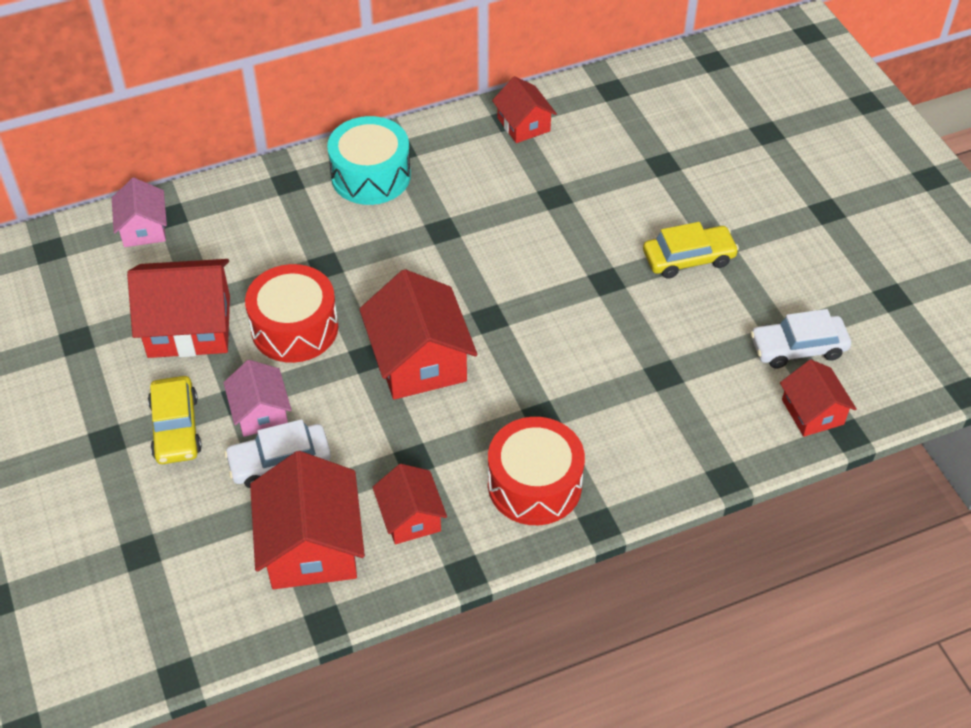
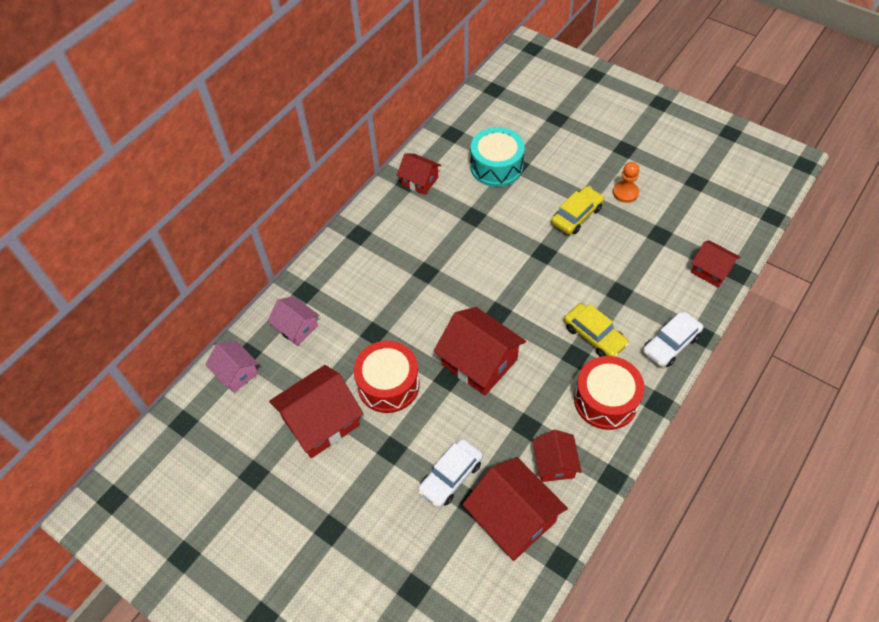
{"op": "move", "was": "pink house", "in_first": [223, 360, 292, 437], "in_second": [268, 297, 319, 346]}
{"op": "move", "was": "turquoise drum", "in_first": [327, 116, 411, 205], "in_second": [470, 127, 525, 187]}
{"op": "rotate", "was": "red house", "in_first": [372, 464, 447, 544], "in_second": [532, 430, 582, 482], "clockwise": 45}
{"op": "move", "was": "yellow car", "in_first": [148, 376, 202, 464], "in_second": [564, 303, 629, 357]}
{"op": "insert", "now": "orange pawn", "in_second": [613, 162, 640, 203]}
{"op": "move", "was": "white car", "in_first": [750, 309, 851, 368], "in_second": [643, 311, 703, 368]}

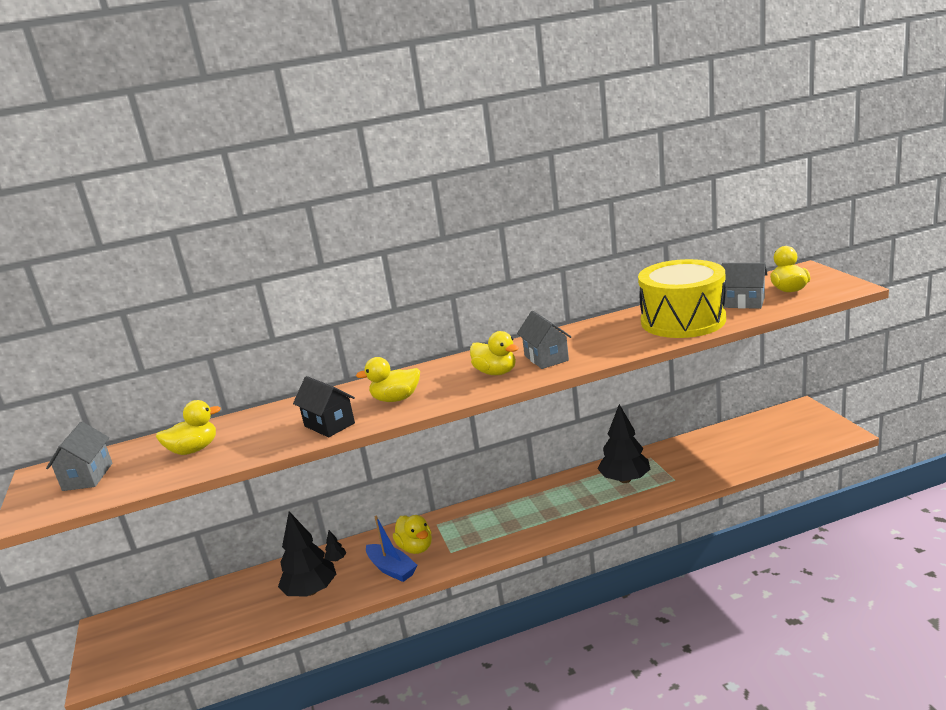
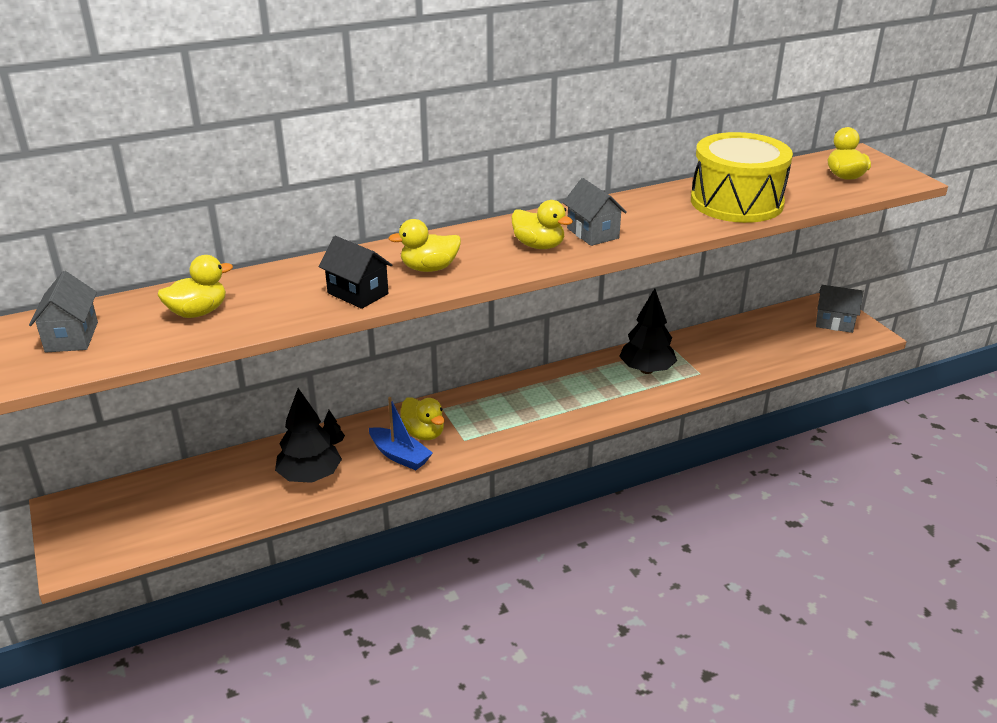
{"op": "move", "was": "grey house", "in_first": [721, 263, 768, 309], "in_second": [816, 285, 864, 333]}

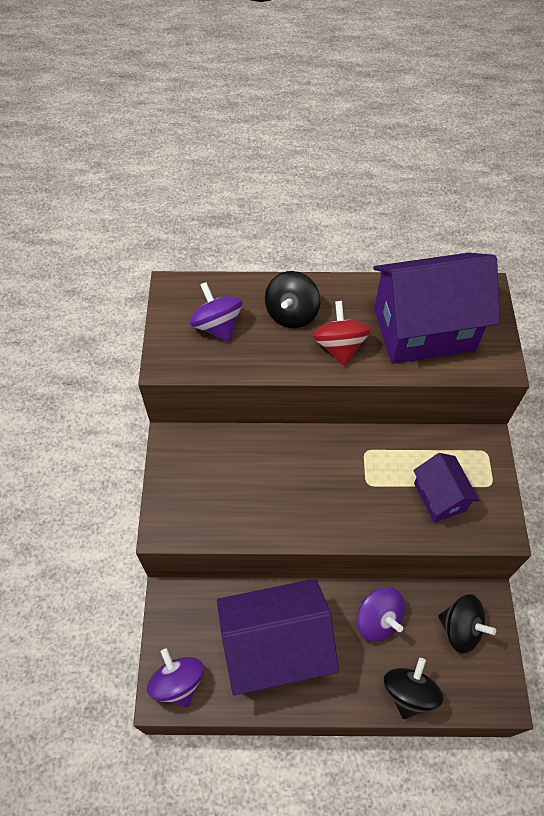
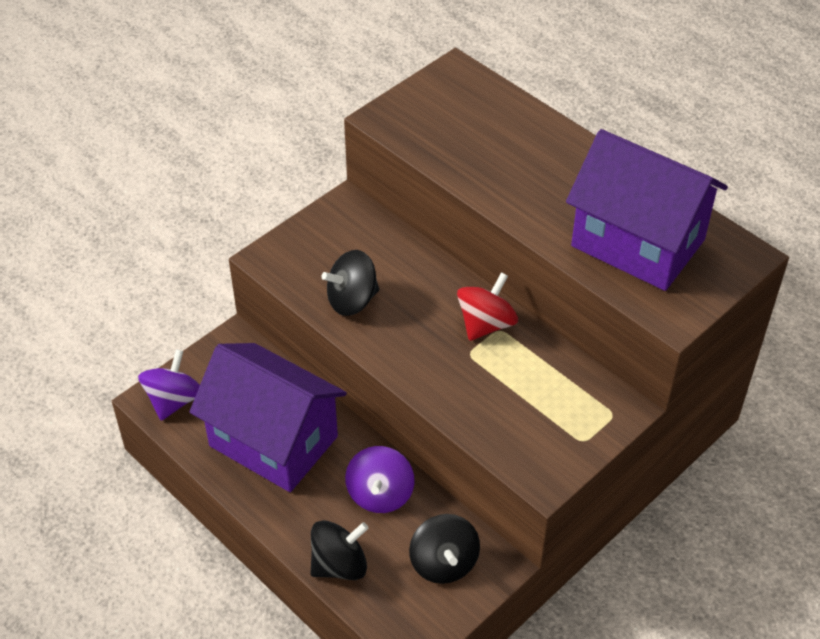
{"op": "move", "was": "black spinning top", "in_first": [265, 271, 320, 328], "in_second": [321, 250, 379, 316]}
{"op": "move", "was": "red spinning top", "in_first": [312, 301, 371, 366], "in_second": [457, 272, 518, 341]}
{"op": "delete", "was": "purple spinning top", "in_first": [189, 282, 242, 342]}
{"op": "delete", "was": "purple house", "in_first": [413, 453, 479, 523]}

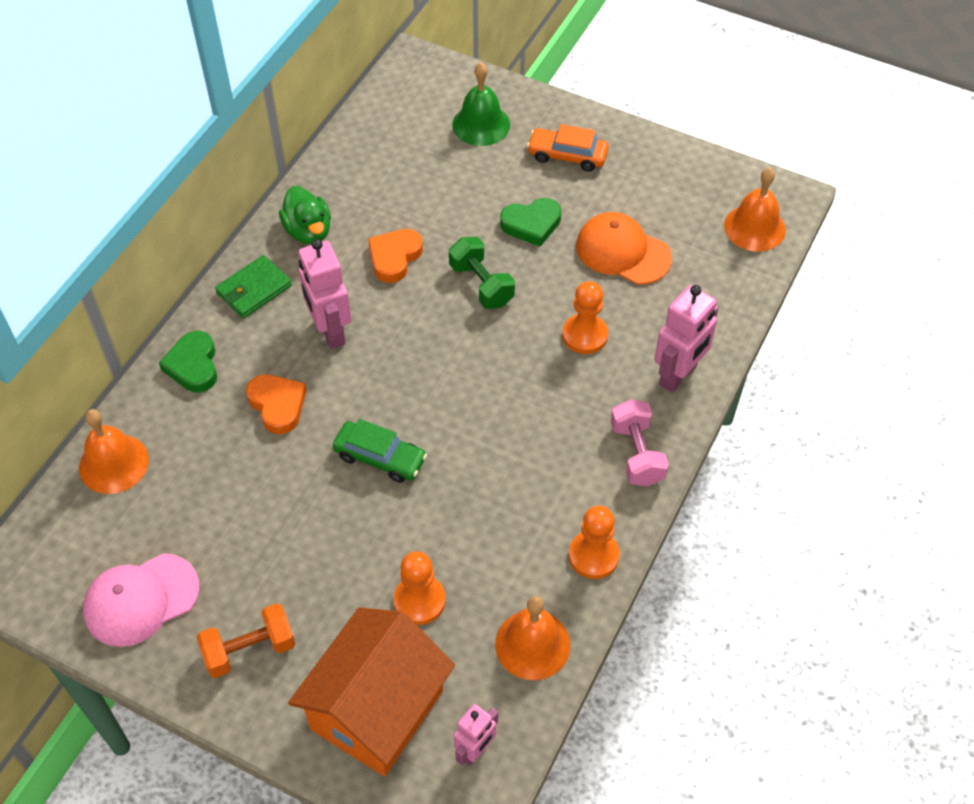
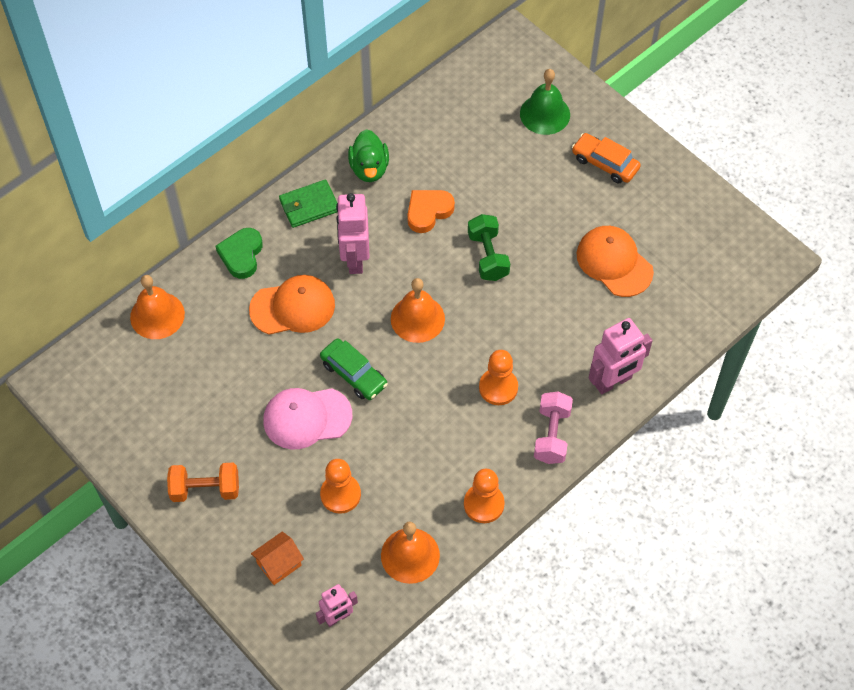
{"op": "replace", "was": "orange heart", "now": "orange cap", "in_first": [246, 374, 307, 434], "in_second": [249, 275, 335, 335]}
{"op": "resize", "was": "orange house", "in_first": [288, 607, 455, 776], "in_second": [251, 531, 304, 585], "ratio": 0.43}
{"op": "move", "was": "pink cap", "in_first": [83, 553, 200, 647], "in_second": [263, 388, 352, 449]}
{"op": "move", "was": "orange bell", "in_first": [724, 167, 786, 252], "in_second": [391, 278, 445, 343]}
{"op": "move", "was": "orange pawn", "in_first": [562, 281, 608, 354], "in_second": [479, 350, 518, 405]}
{"op": "delete", "was": "green heart", "in_first": [500, 198, 561, 246]}

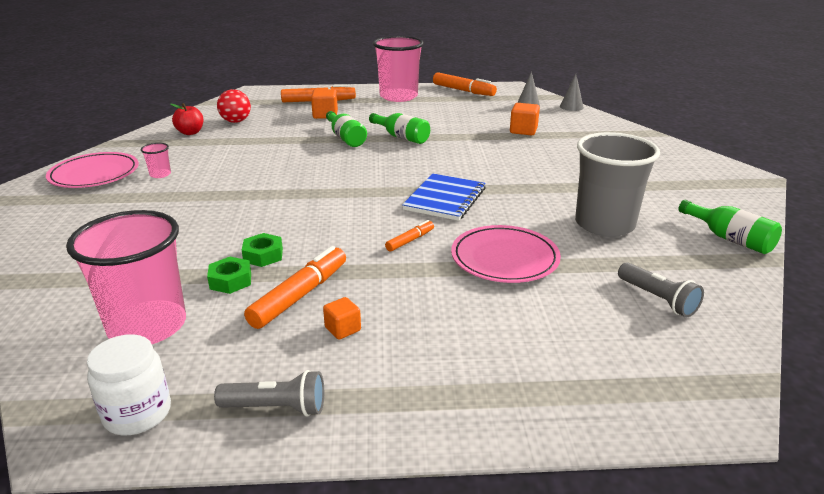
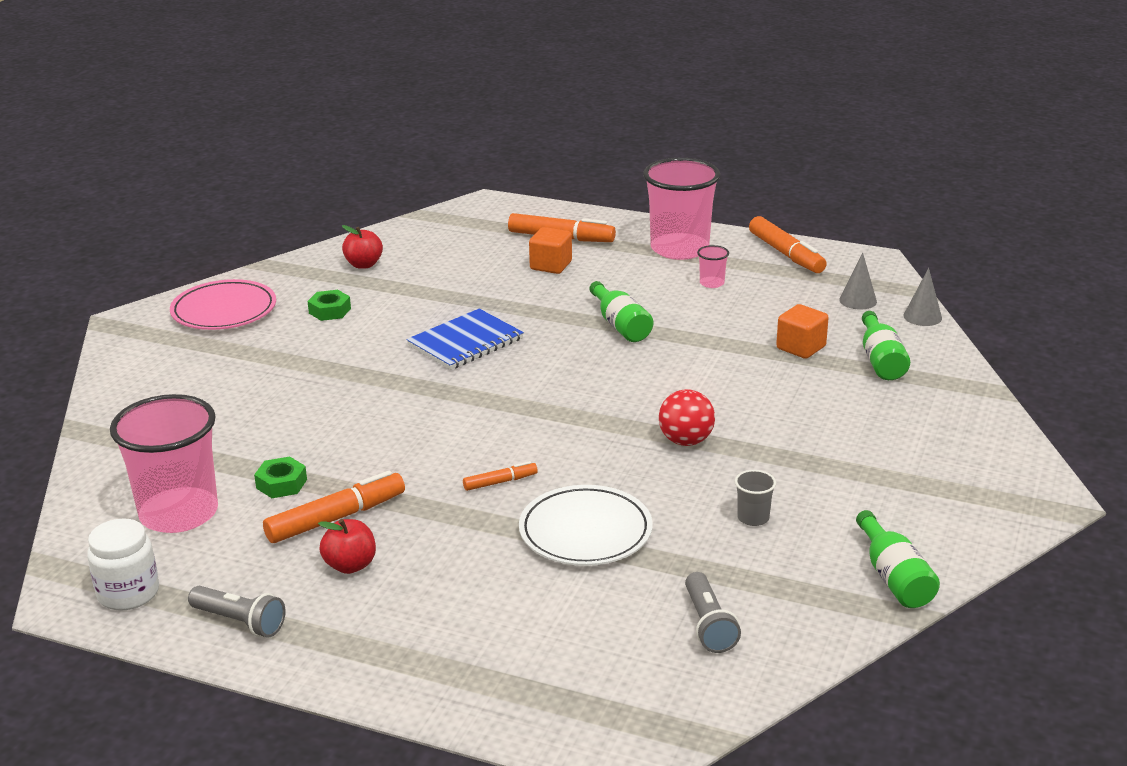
{"op": "move", "was": "green nut", "in_first": [242, 233, 283, 267], "in_second": [308, 290, 351, 321]}
{"op": "replace", "was": "orange cube", "now": "red apple", "in_first": [323, 297, 361, 340], "in_second": [318, 519, 376, 574]}
{"op": "move", "was": "blue notebook", "in_first": [402, 174, 486, 221], "in_second": [406, 308, 524, 370]}
{"op": "recolor", "was": "pink plate", "now": "white plate", "in_first": [451, 225, 561, 283], "in_second": [519, 485, 653, 566]}
{"op": "move", "was": "red ball", "in_first": [217, 89, 251, 123], "in_second": [659, 389, 715, 446]}
{"op": "move", "was": "pink cup", "in_first": [141, 143, 171, 178], "in_second": [697, 245, 729, 288]}
{"op": "resize", "was": "grey cup", "in_first": [575, 132, 660, 237], "in_second": [735, 470, 776, 526], "ratio": 0.4}
{"op": "move", "was": "green bottle", "in_first": [326, 111, 367, 147], "in_second": [862, 311, 910, 380]}

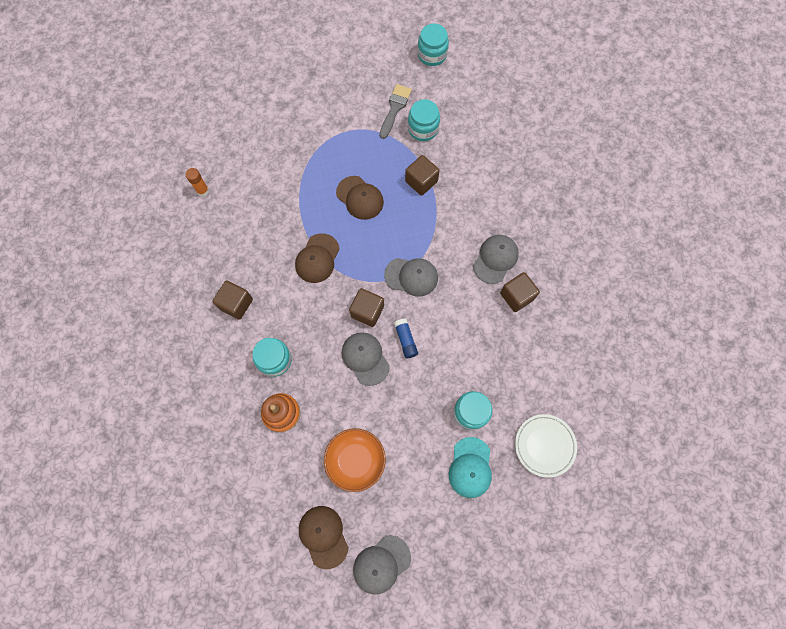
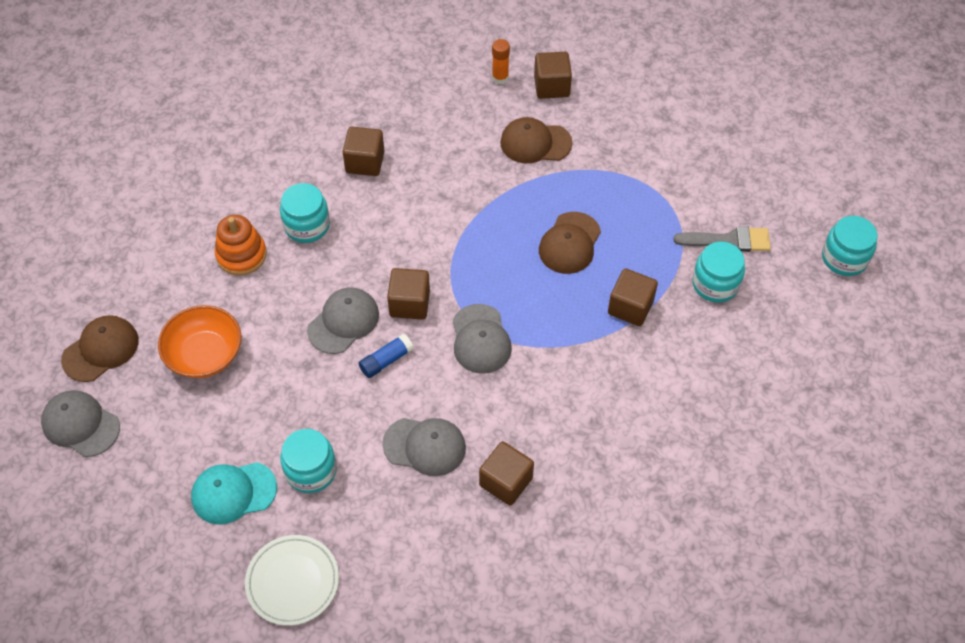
{"op": "move", "was": "grey cap", "in_first": [473, 235, 519, 284], "in_second": [382, 418, 466, 476]}
{"op": "move", "was": "brown cap", "in_first": [295, 233, 340, 283], "in_second": [500, 117, 572, 163]}
{"op": "insert", "now": "brown cube", "in_second": [534, 52, 572, 99]}

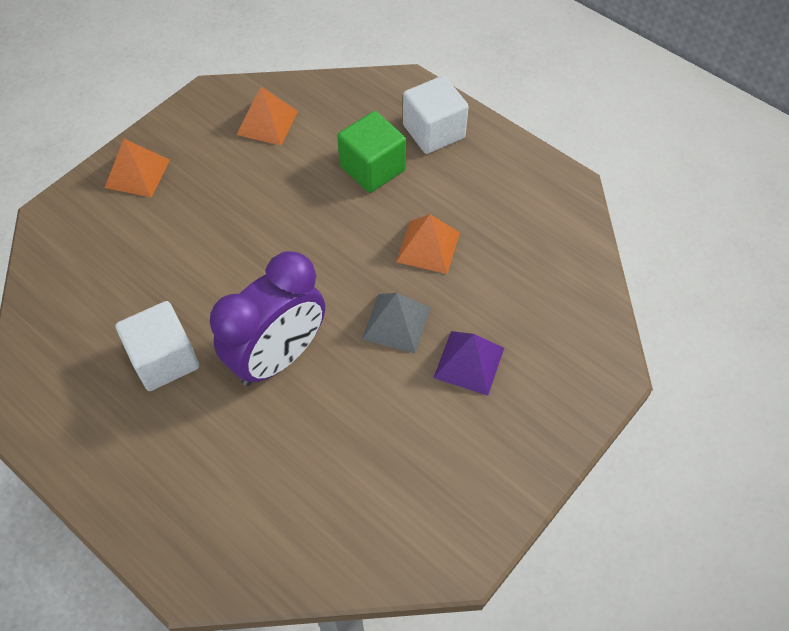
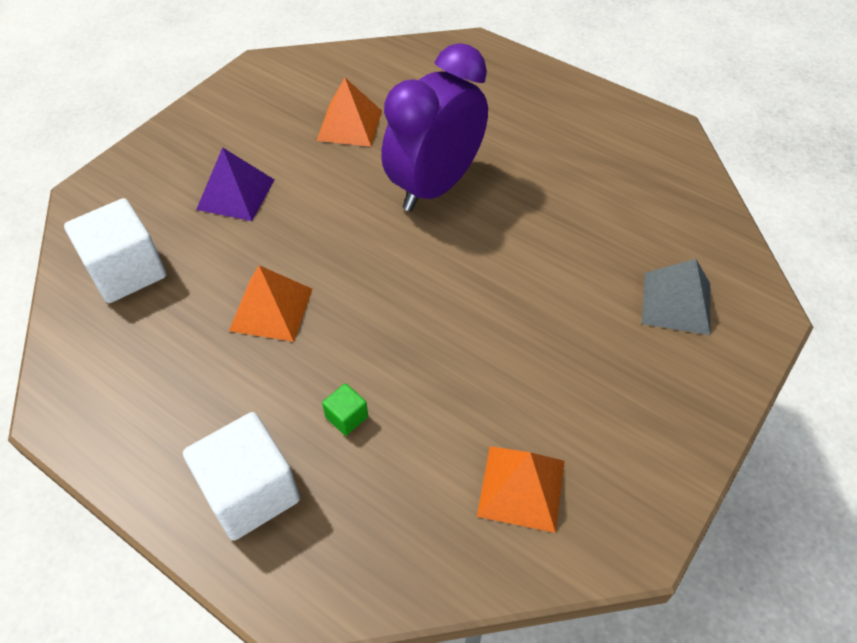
{"op": "move", "was": "white cube", "in_first": [115, 301, 199, 391], "in_second": [64, 198, 166, 303]}
{"op": "move", "was": "orange pyramid", "in_first": [105, 139, 170, 197], "in_second": [317, 78, 382, 147]}
{"op": "resize", "was": "green cube", "in_first": [337, 111, 406, 193], "in_second": [322, 383, 368, 436], "ratio": 0.44}
{"op": "move", "was": "grey pyramid", "in_first": [362, 293, 431, 354], "in_second": [642, 259, 710, 335]}

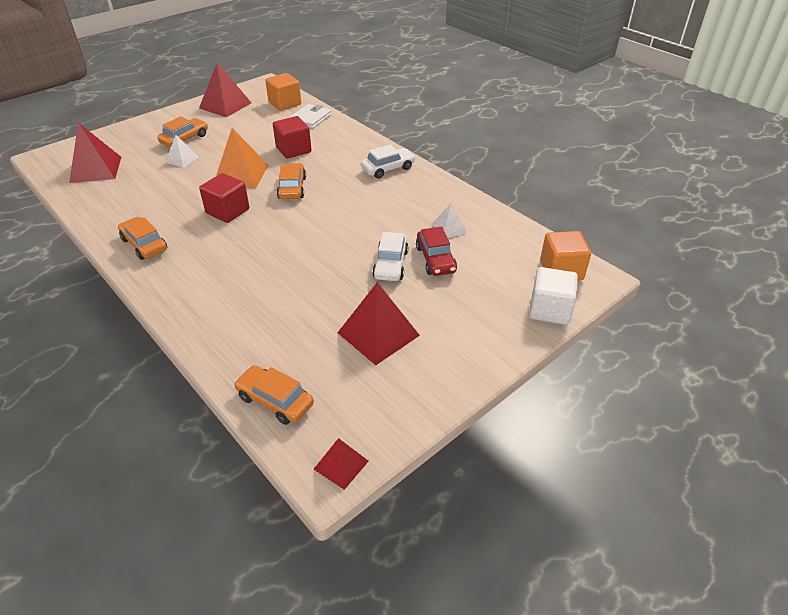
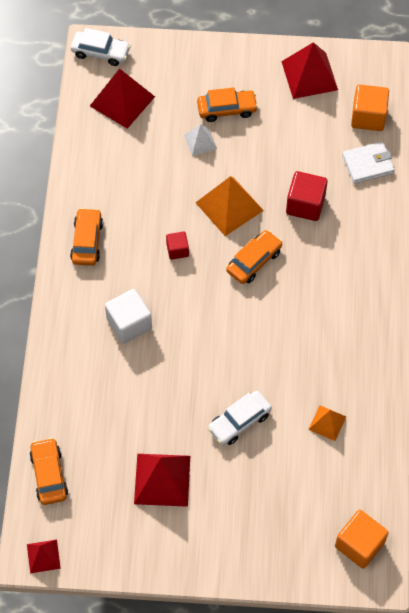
{"op": "move", "was": "white car", "in_first": [361, 145, 415, 179], "in_second": [71, 28, 131, 66]}
{"op": "move", "was": "white cube", "in_first": [529, 267, 578, 325], "in_second": [105, 289, 152, 344]}
{"op": "resize", "was": "red cube", "in_first": [199, 173, 249, 223], "in_second": [166, 231, 189, 260], "ratio": 0.58}
{"op": "recolor", "was": "white pyramid", "now": "orange pyramid", "in_first": [432, 202, 467, 238], "in_second": [308, 405, 346, 441]}
{"op": "delete", "was": "red car", "in_first": [416, 227, 457, 276]}

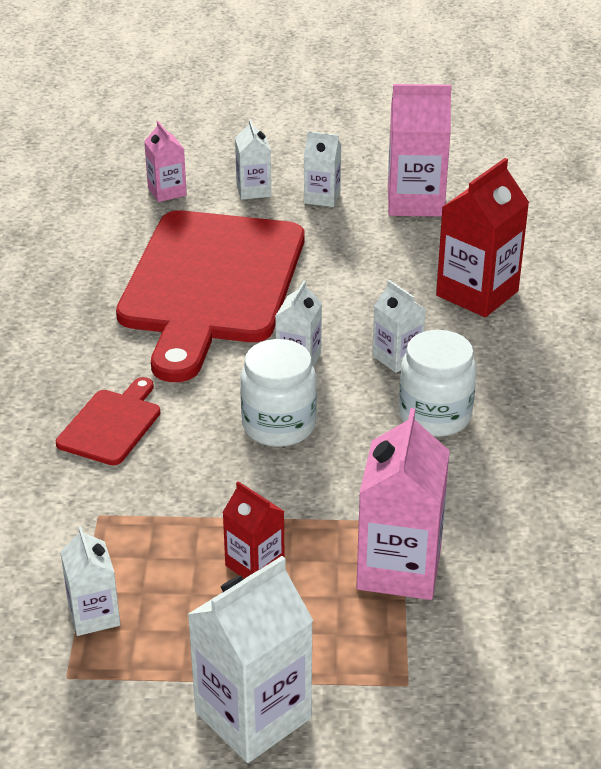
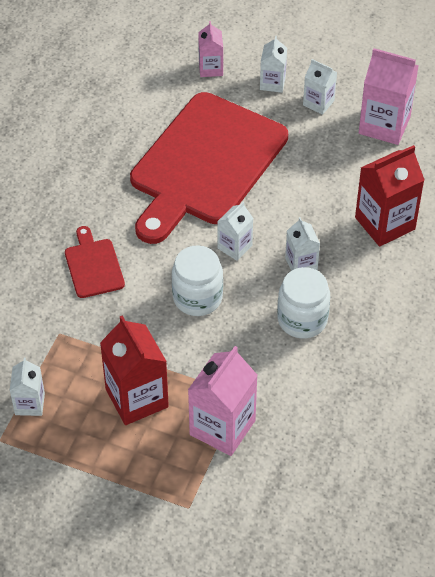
{"op": "rotate", "was": "red cutting board", "in_first": [56, 377, 160, 465], "in_second": [65, 226, 125, 298], "clockwise": -60}
{"op": "resize", "was": "red carton", "in_first": [222, 481, 285, 579], "in_second": [100, 315, 169, 425], "ratio": 1.77}
{"op": "delete", "was": "white carton", "in_first": [187, 556, 313, 763]}

